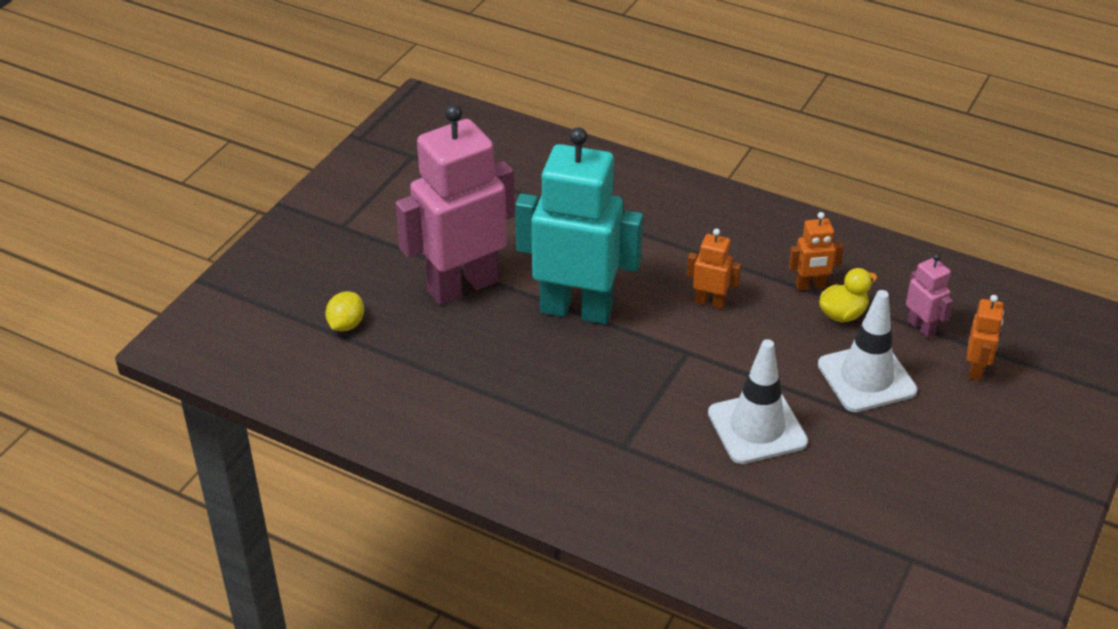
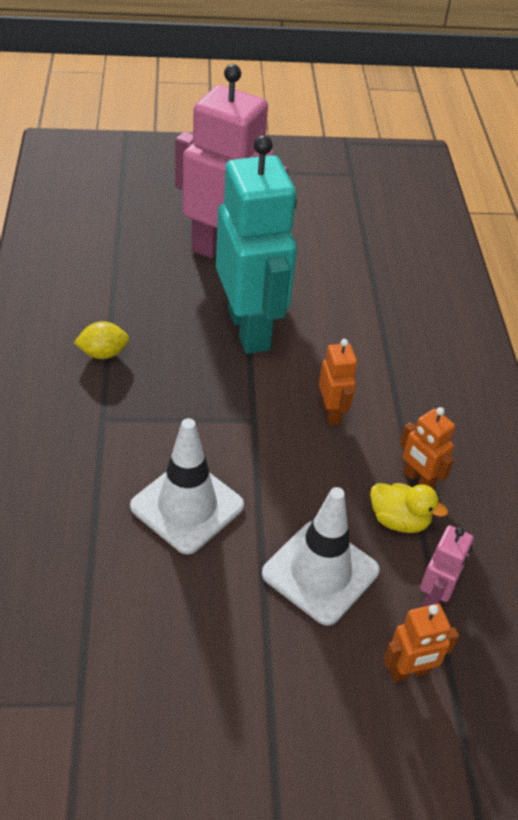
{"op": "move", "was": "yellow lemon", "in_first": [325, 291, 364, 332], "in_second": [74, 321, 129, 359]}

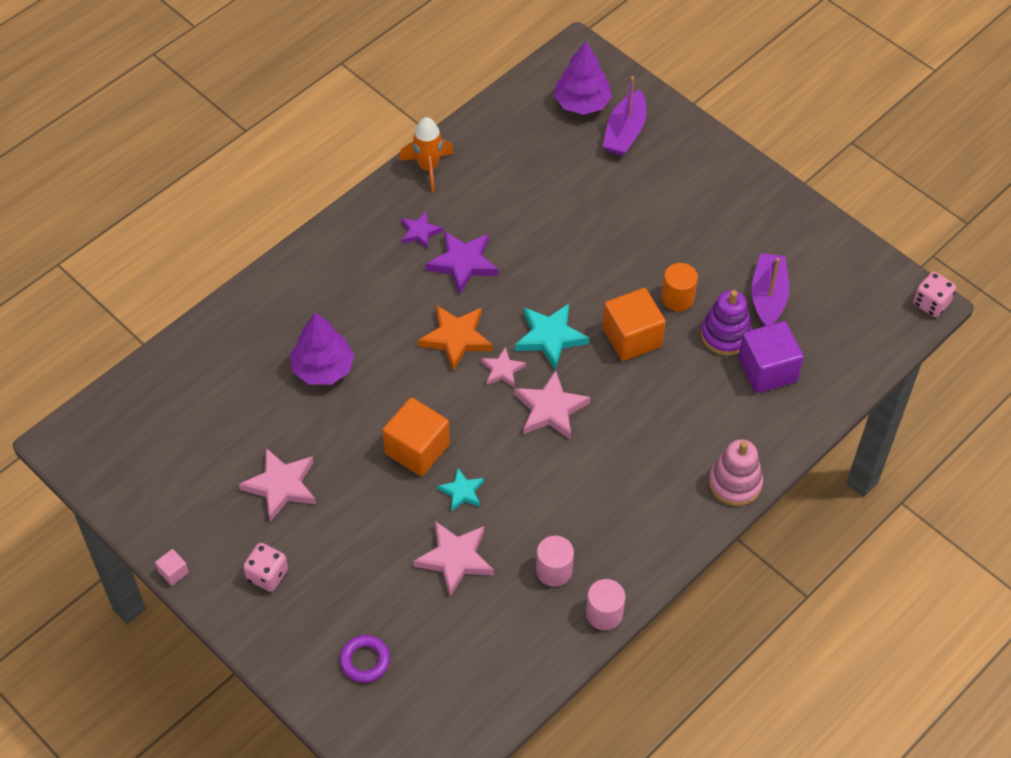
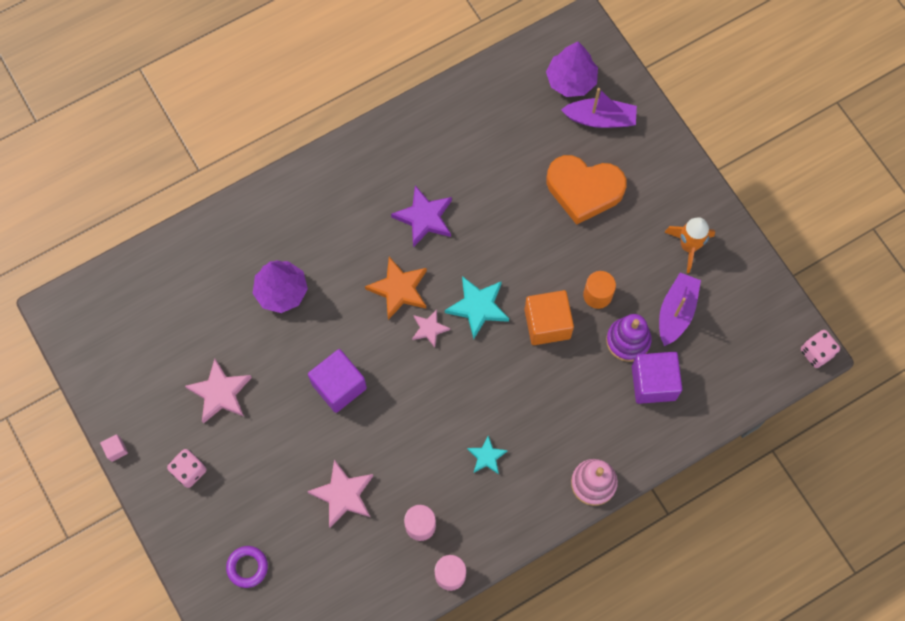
{"op": "recolor", "was": "orange cube", "now": "purple cube", "in_first": [383, 397, 450, 476], "in_second": [308, 349, 367, 413]}
{"op": "move", "was": "turquoise star", "in_first": [437, 468, 484, 512], "in_second": [467, 436, 508, 474]}
{"op": "insert", "now": "orange heart", "in_second": [547, 155, 627, 225]}
{"op": "rotate", "was": "purple boat", "in_first": [603, 76, 646, 156], "in_second": [561, 88, 637, 128], "clockwise": -120}
{"op": "move", "was": "orange rocket", "in_first": [399, 117, 454, 192], "in_second": [664, 217, 715, 273]}
{"op": "delete", "was": "purple star", "in_first": [401, 212, 443, 249]}
{"op": "delete", "was": "pink star", "in_first": [515, 370, 591, 440]}

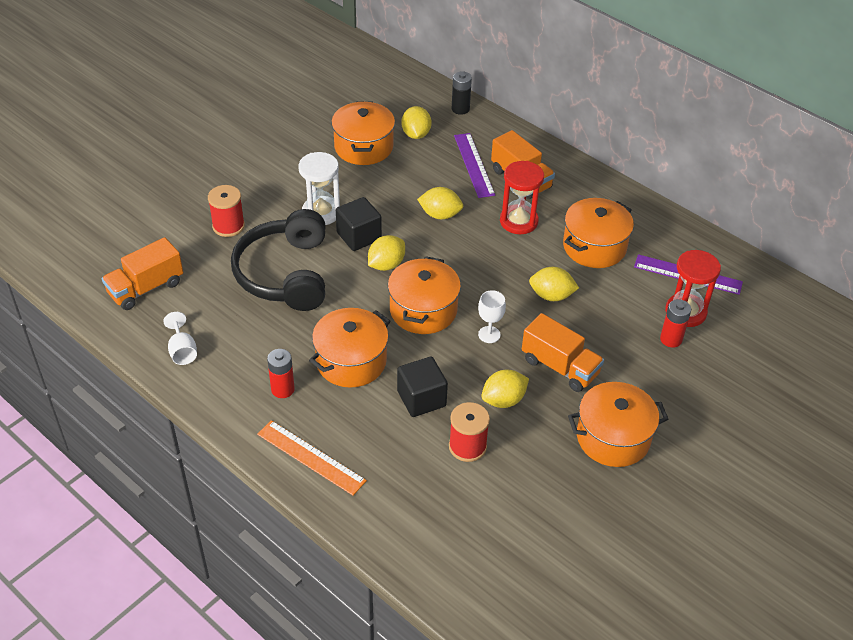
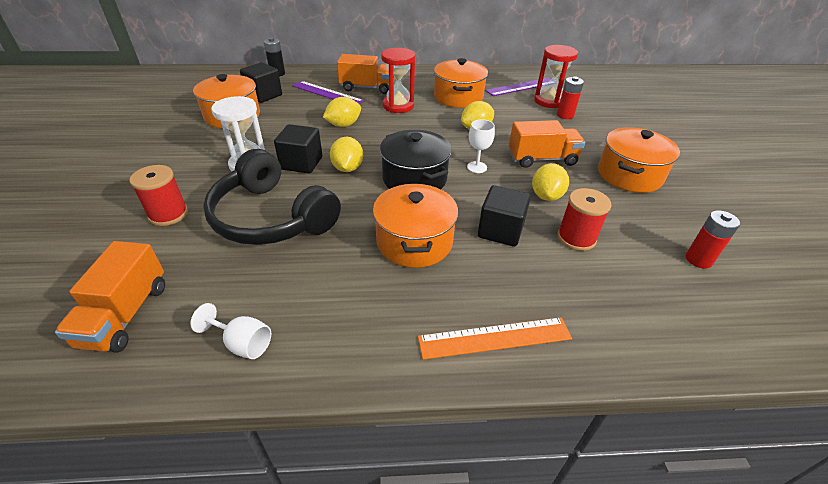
{"op": "replace", "was": "yellow lemon", "now": "black cube", "in_first": [401, 106, 431, 139], "in_second": [240, 62, 282, 103]}
{"op": "recolor", "was": "orange pot", "now": "black pot", "in_first": [388, 256, 461, 334], "in_second": [380, 130, 452, 189]}
{"op": "move", "was": "red battery", "in_first": [267, 349, 295, 398], "in_second": [686, 210, 740, 269]}

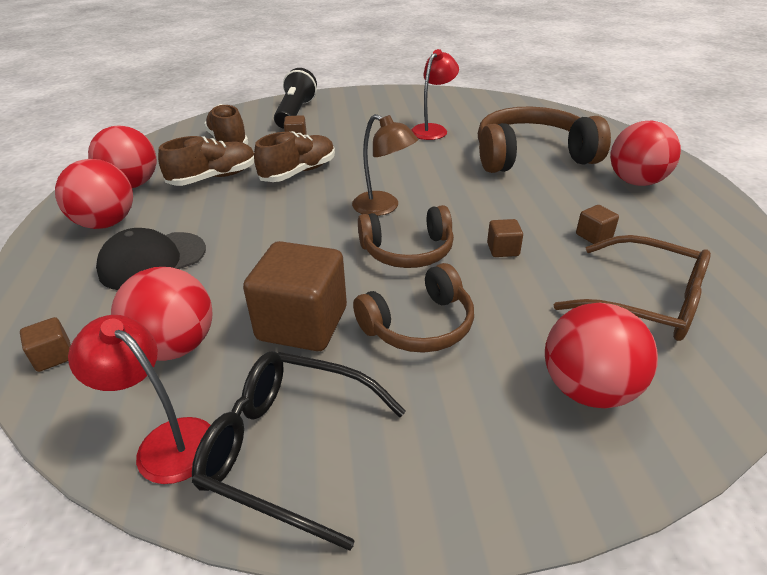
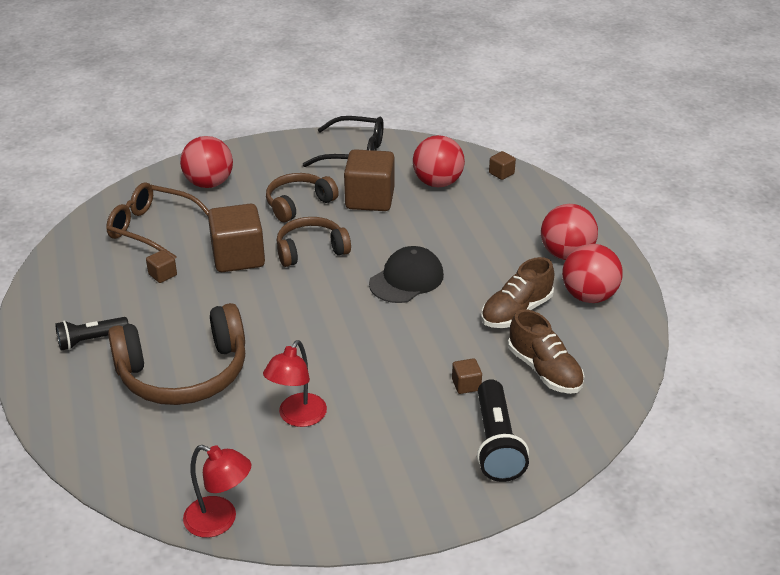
{"op": "replace", "was": "red ball", "now": "black flashlight", "in_first": [610, 121, 681, 186], "in_second": [55, 317, 129, 350]}
{"op": "move", "was": "red lamp", "in_first": [68, 315, 210, 484], "in_second": [183, 445, 251, 538]}
{"op": "resize", "was": "brown cube", "in_first": [487, 219, 523, 257], "in_second": [208, 203, 265, 272], "ratio": 2.26}
{"op": "move", "was": "black cap", "in_first": [96, 228, 206, 290], "in_second": [369, 246, 444, 303]}
{"op": "delete", "was": "brown shoe", "in_first": [254, 131, 335, 182]}
{"op": "delete", "was": "brown lamp", "in_first": [352, 114, 418, 216]}

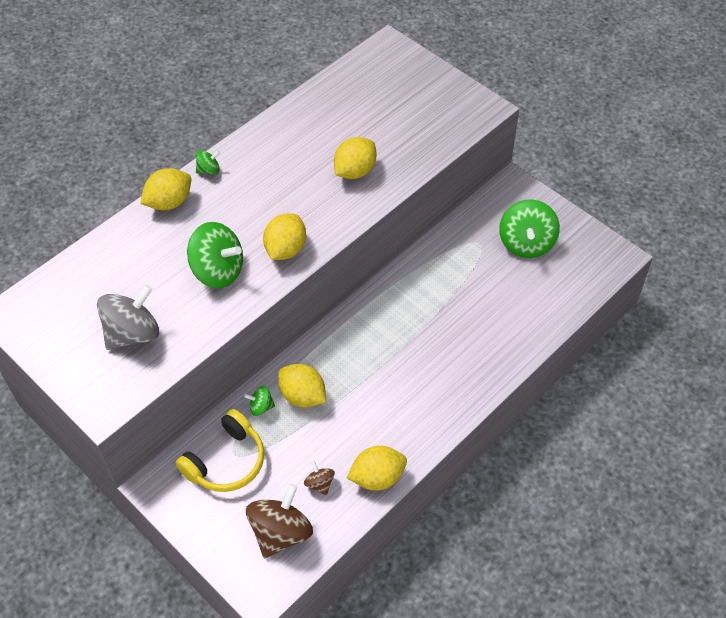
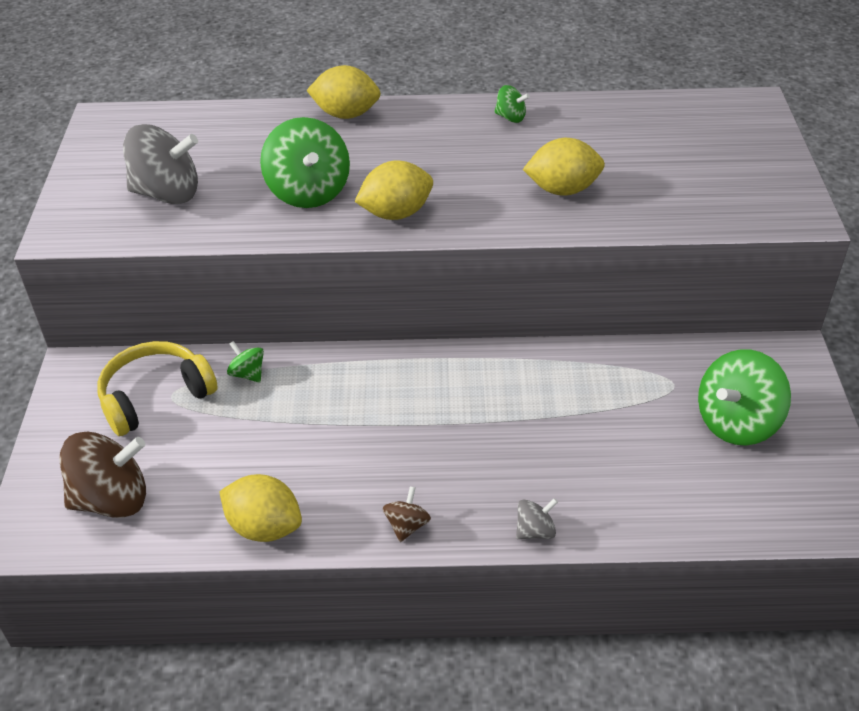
{"op": "rotate", "was": "yellow headphones", "in_first": [176, 409, 265, 492], "in_second": [97, 341, 218, 436], "clockwise": 150}
{"op": "move", "was": "brown spinning top", "in_first": [304, 461, 335, 496], "in_second": [383, 486, 431, 542]}
{"op": "move", "was": "green spinning top", "in_first": [196, 150, 220, 174], "in_second": [494, 85, 530, 123]}
{"op": "insert", "now": "grey spinning top", "in_second": [516, 498, 558, 539]}
{"op": "delete", "was": "yellow lemon", "in_first": [278, 364, 326, 408]}

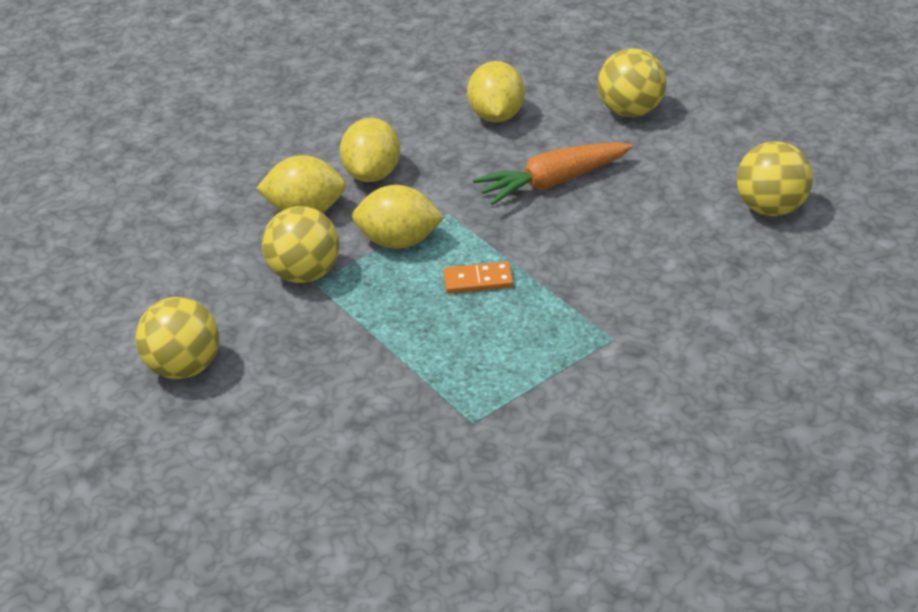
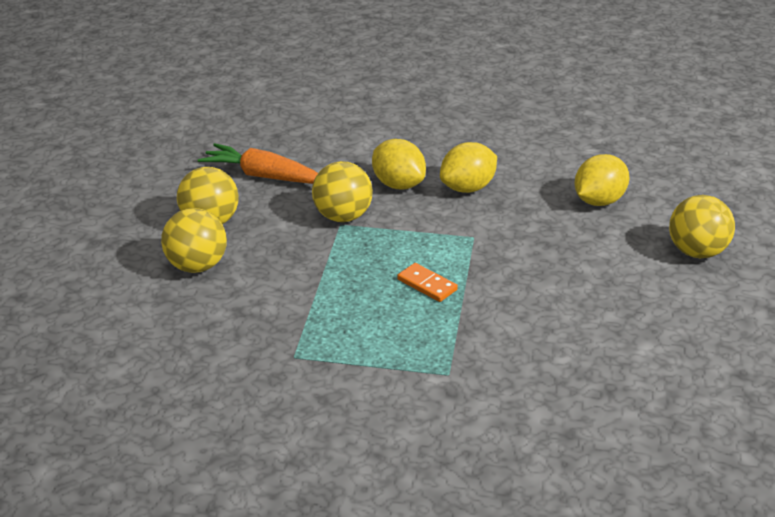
{"op": "move", "was": "yellow ball", "in_first": [736, 141, 813, 216], "in_second": [161, 208, 227, 273]}
{"op": "move", "was": "orange carrot", "in_first": [473, 142, 633, 205], "in_second": [198, 143, 318, 184]}
{"op": "delete", "was": "yellow lemon", "in_first": [352, 185, 444, 249]}

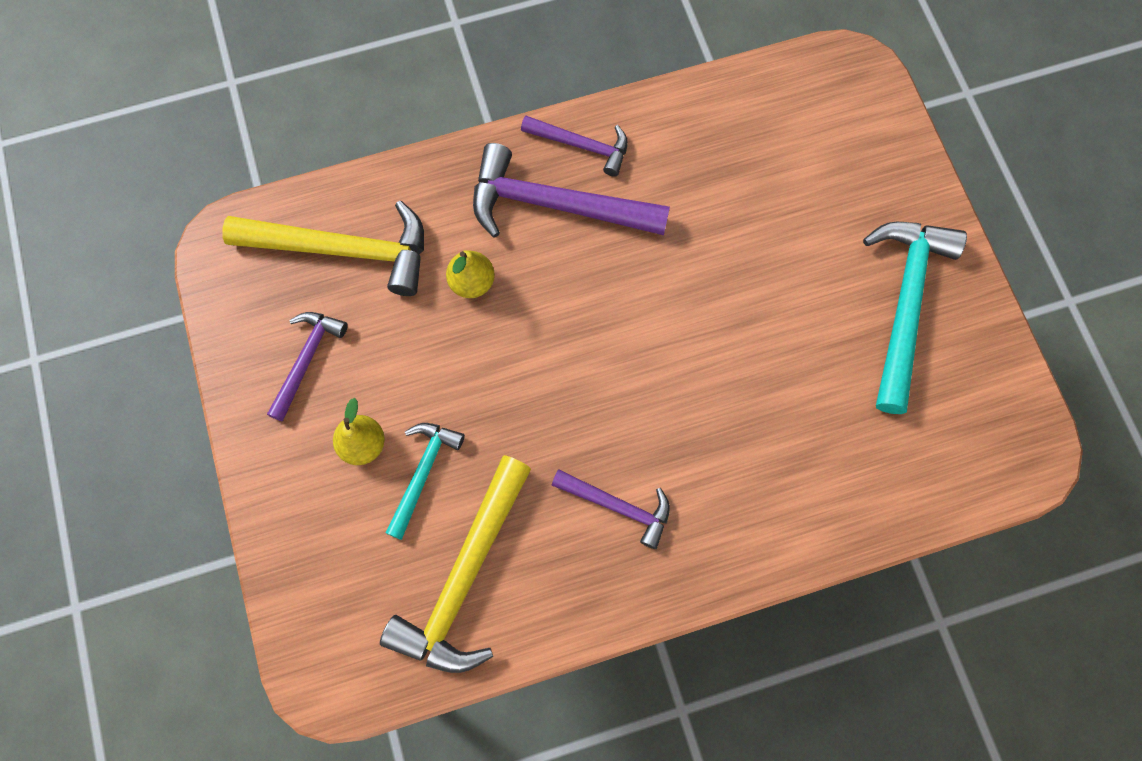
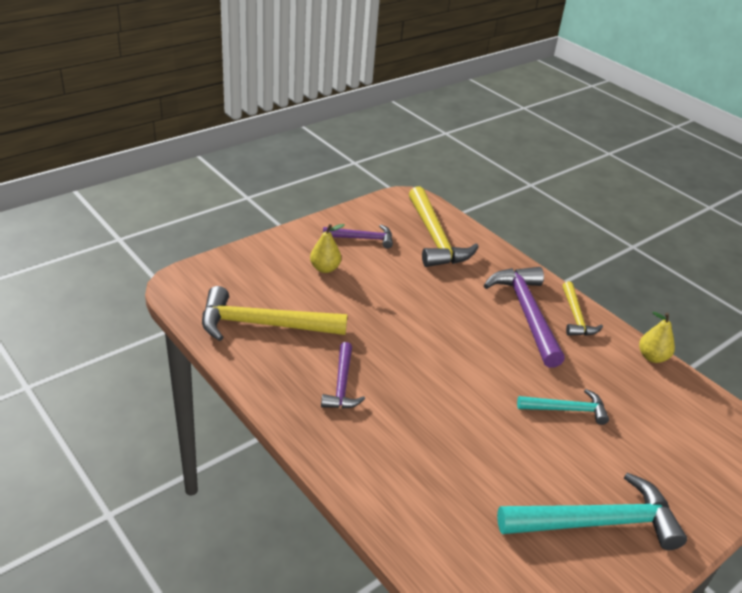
{"op": "move", "was": "turquoise hammer", "in_first": [385, 423, 465, 540], "in_second": [517, 389, 609, 425]}
{"op": "recolor", "was": "purple hammer", "now": "yellow hammer", "in_first": [521, 116, 628, 177], "in_second": [563, 281, 603, 336]}
{"op": "move", "was": "yellow pear", "in_first": [446, 250, 495, 298], "in_second": [639, 312, 675, 363]}

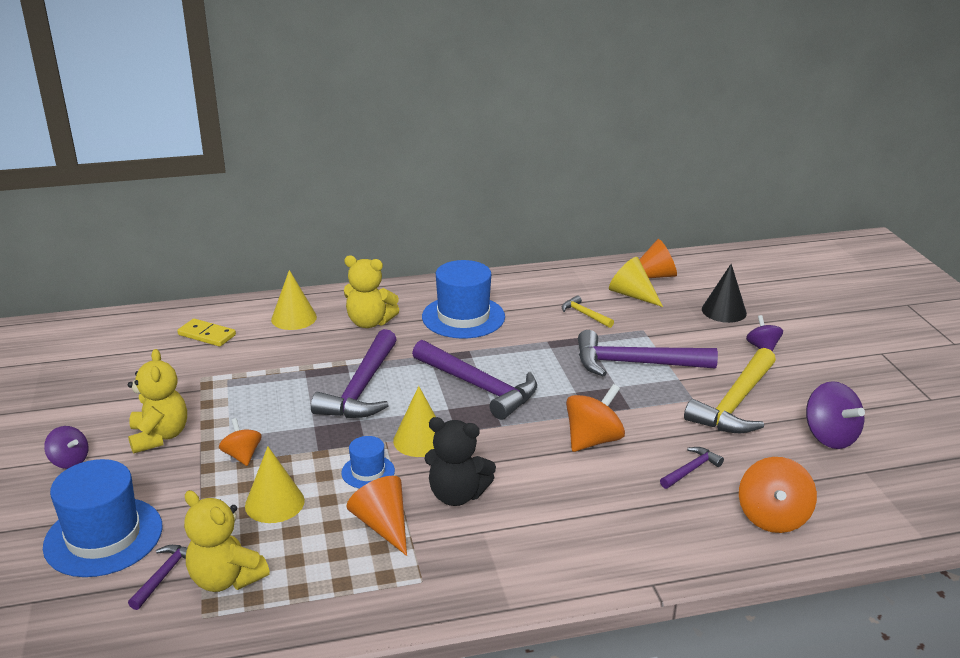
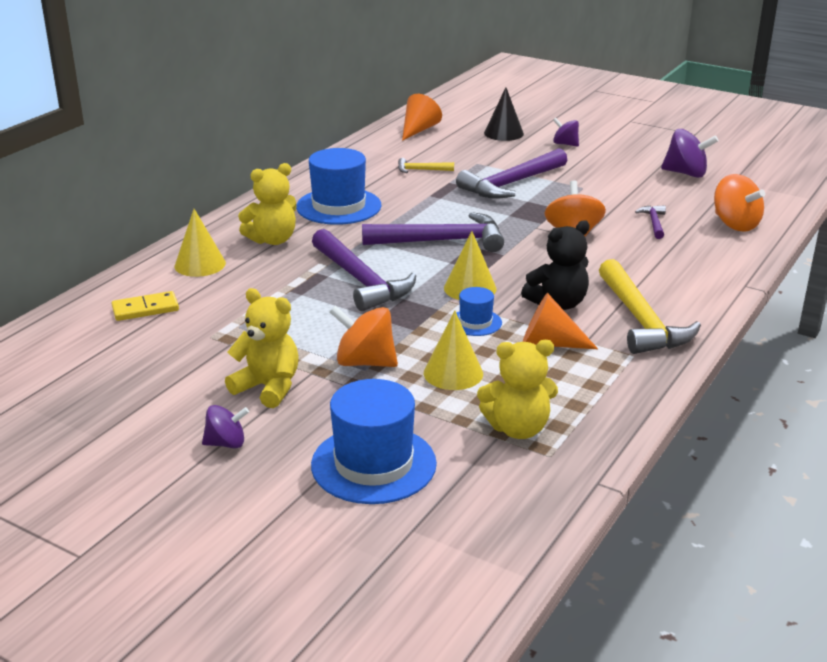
{"op": "resize", "was": "orange spinning top", "in_first": [219, 418, 262, 466], "in_second": [330, 306, 398, 367], "ratio": 1.61}
{"op": "move", "was": "yellow hammer", "in_first": [684, 348, 776, 433], "in_second": [599, 259, 701, 354]}
{"op": "delete", "was": "purple hammer", "in_first": [128, 545, 188, 610]}
{"op": "delete", "was": "yellow cone", "in_first": [609, 257, 663, 307]}

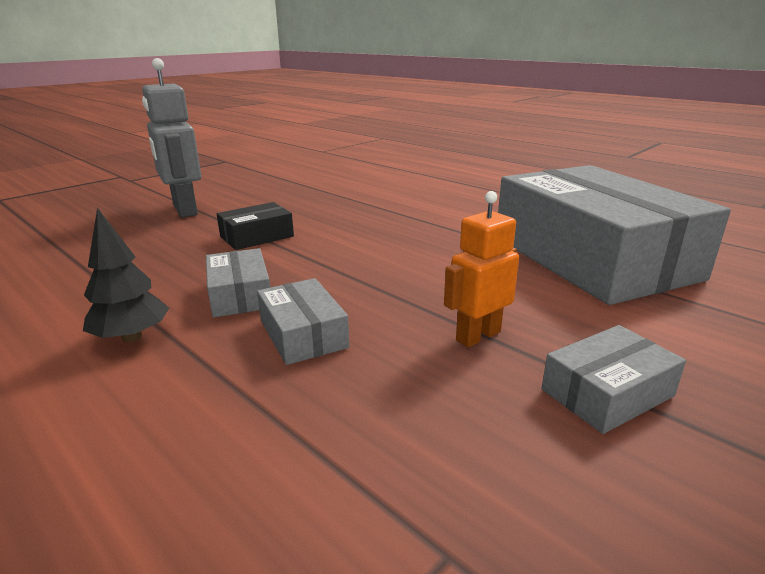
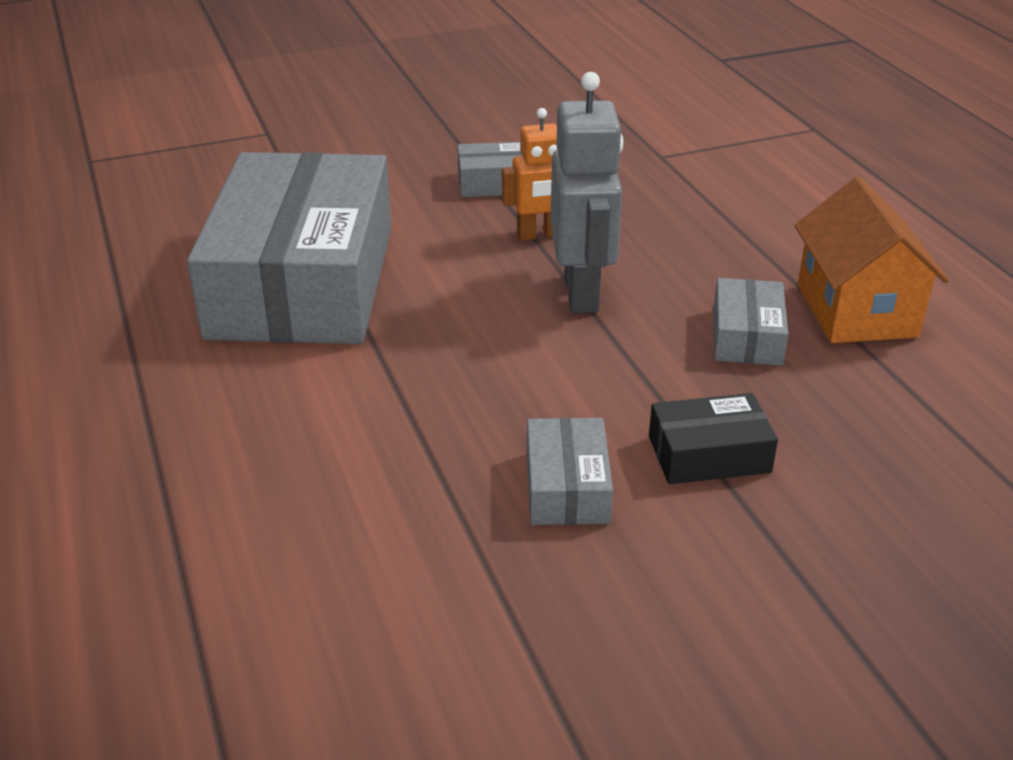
{"op": "move", "was": "grey box", "in_first": [257, 278, 349, 365], "in_second": [527, 418, 613, 525]}
{"op": "move", "was": "grey robot", "in_first": [142, 58, 202, 218], "in_second": [550, 72, 623, 313]}
{"op": "replace", "was": "black tree", "now": "orange house", "in_first": [83, 208, 169, 343], "in_second": [795, 177, 949, 343]}

